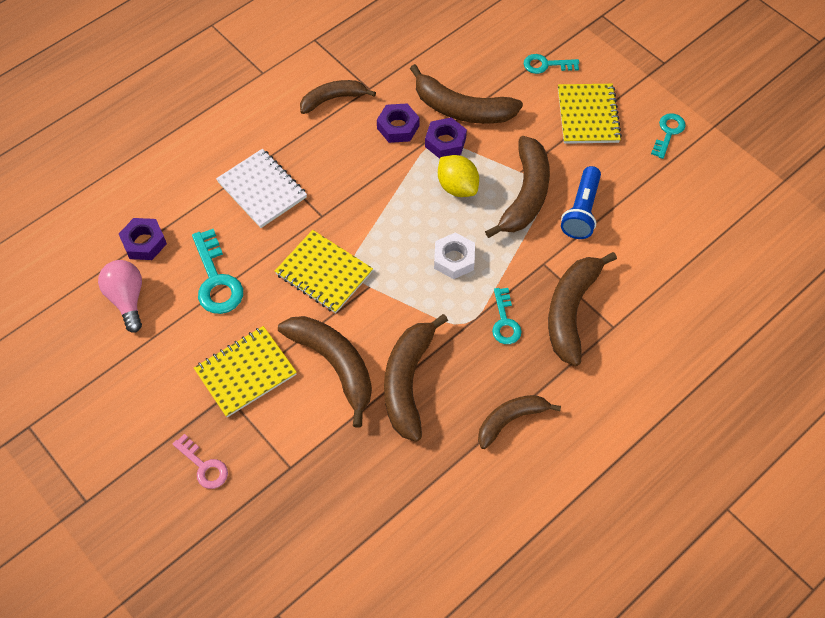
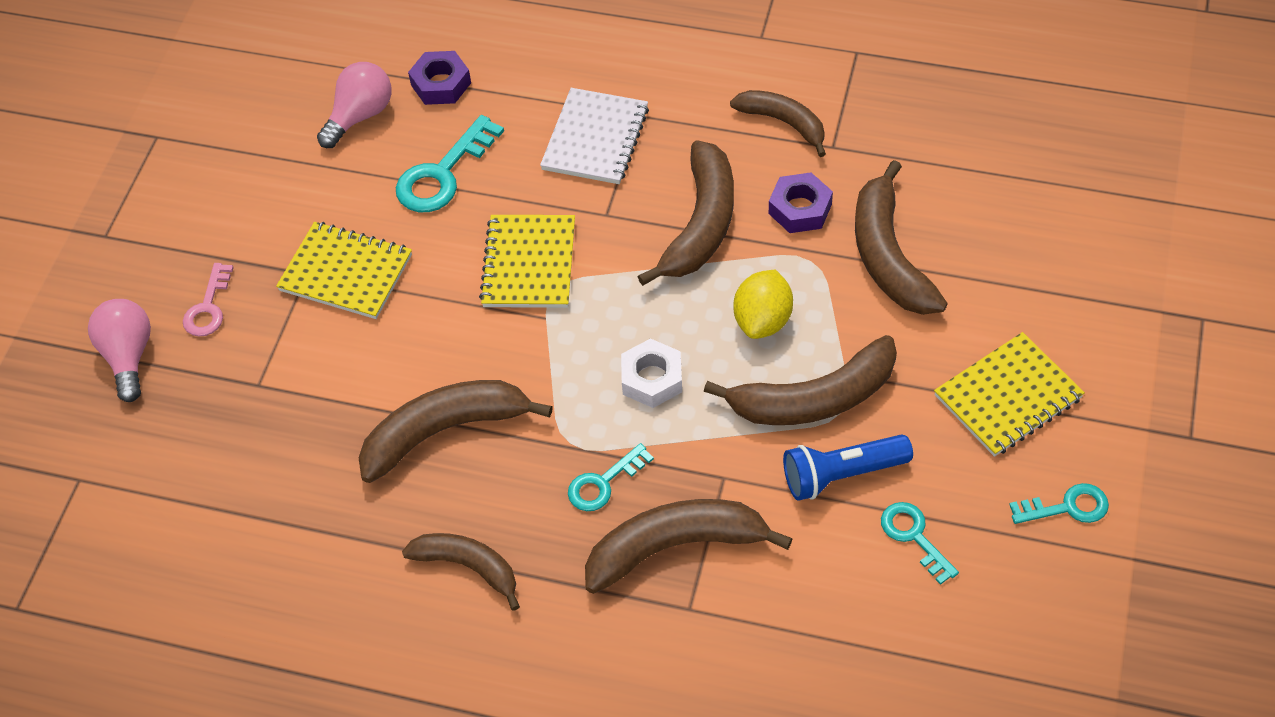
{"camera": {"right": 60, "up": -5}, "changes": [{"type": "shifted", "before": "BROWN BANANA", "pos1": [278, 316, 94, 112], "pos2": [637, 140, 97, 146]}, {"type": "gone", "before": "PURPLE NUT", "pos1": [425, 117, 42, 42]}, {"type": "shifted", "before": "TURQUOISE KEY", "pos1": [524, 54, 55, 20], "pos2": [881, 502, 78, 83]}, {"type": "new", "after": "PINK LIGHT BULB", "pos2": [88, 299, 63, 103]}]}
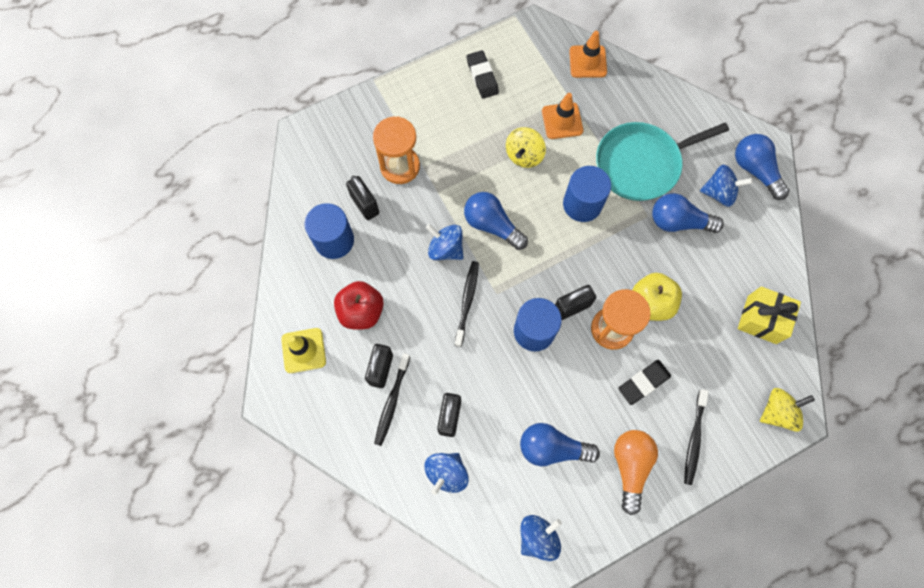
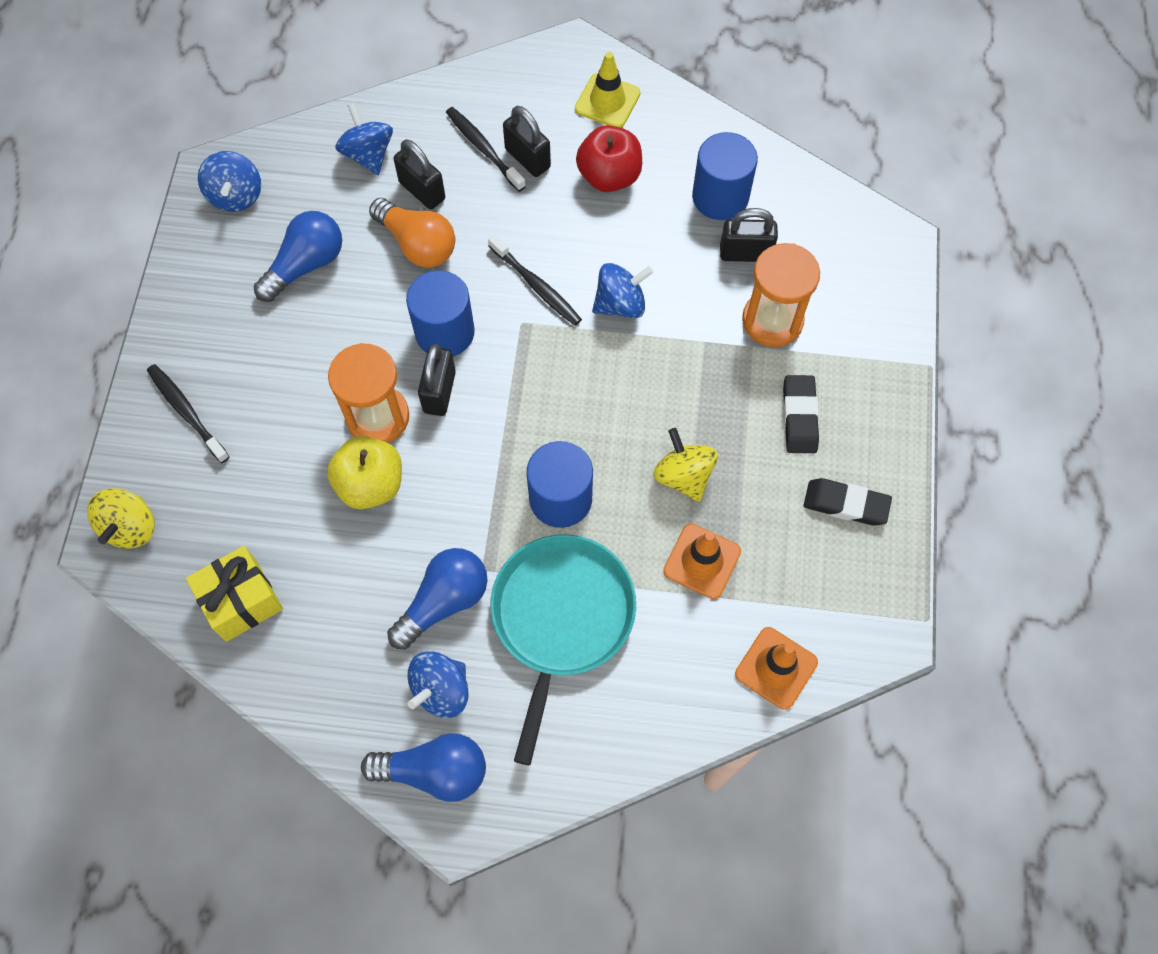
{"camera": {"right": 125, "up": -5}, "changes": [{"type": "gone", "before": "BLUE LIGHT BULB", "pos1": [464, 192, 64, 58]}, {"type": "shifted", "before": "ORANGE LIGHT BULB", "pos1": [614, 430, 44, 85], "pos2": [369, 198, 86, 70]}, {"type": "shifted", "before": "BLACK ERASER", "pos1": [618, 360, 53, 45], "pos2": [783, 375, 36, 78]}]}
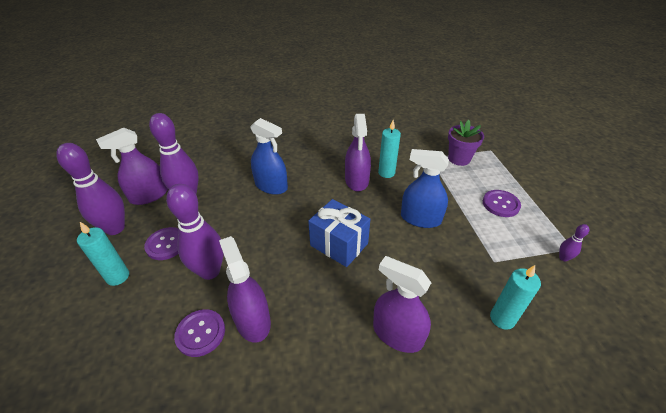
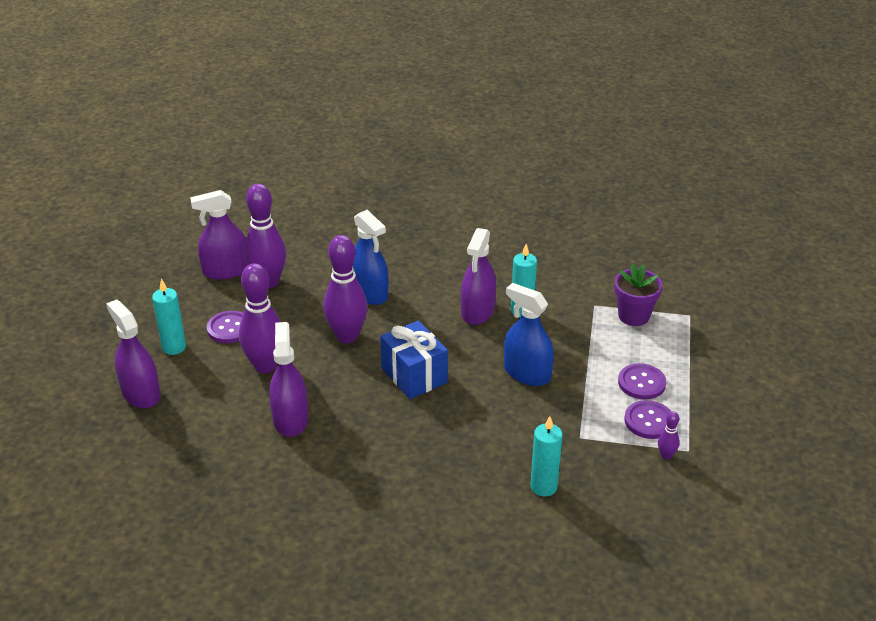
{"camera": {"right": 20, "up": -5}, "changes": [{"type": "shifted", "before": "PURPLE BOWLING PIN", "pos1": [56, 143, 69, 92], "pos2": [323, 235, 45, 108]}, {"type": "shifted", "before": "PURPLE BUTTON", "pos1": [174, 309, 51, 48], "pos2": [624, 400, 48, 39]}, {"type": "shifted", "before": "PURPLE SPRAY BOTTLE", "pos1": [373, 256, 58, 97], "pos2": [106, 299, 55, 109]}]}
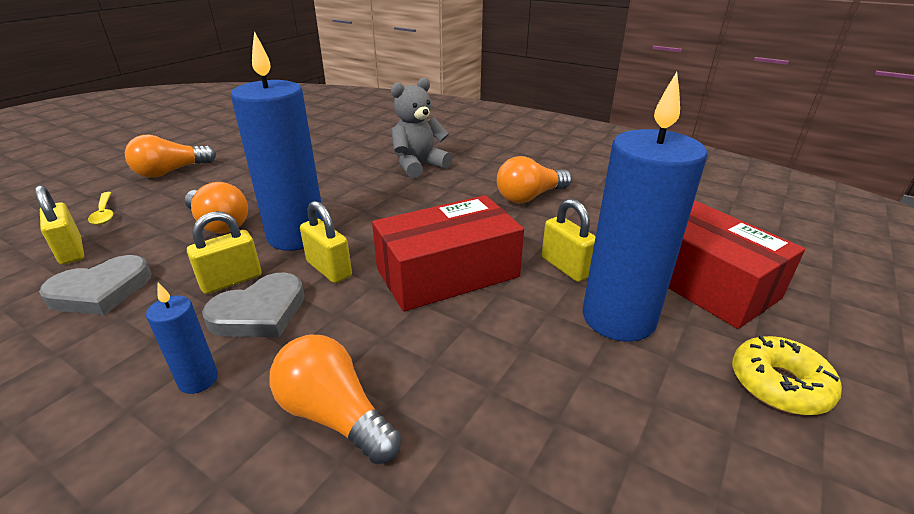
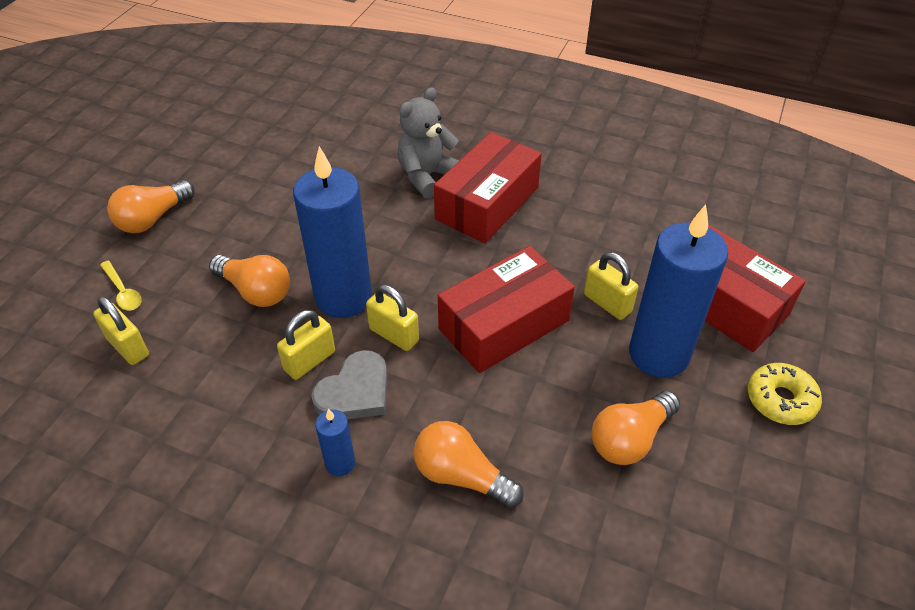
{"camera": {"right": -10, "up": 15}, "changes": [{"type": "gone", "before": "GREY HEART", "pos1": [39, 255, 113, 60]}, {"type": "shifted", "before": "ORANGE LIGHT BULB", "pos1": [497, 156, 75, 47], "pos2": [591, 391, 89, 74]}, {"type": "new", "after": "RED BOX", "pos2": [434, 132, 108, 111]}]}
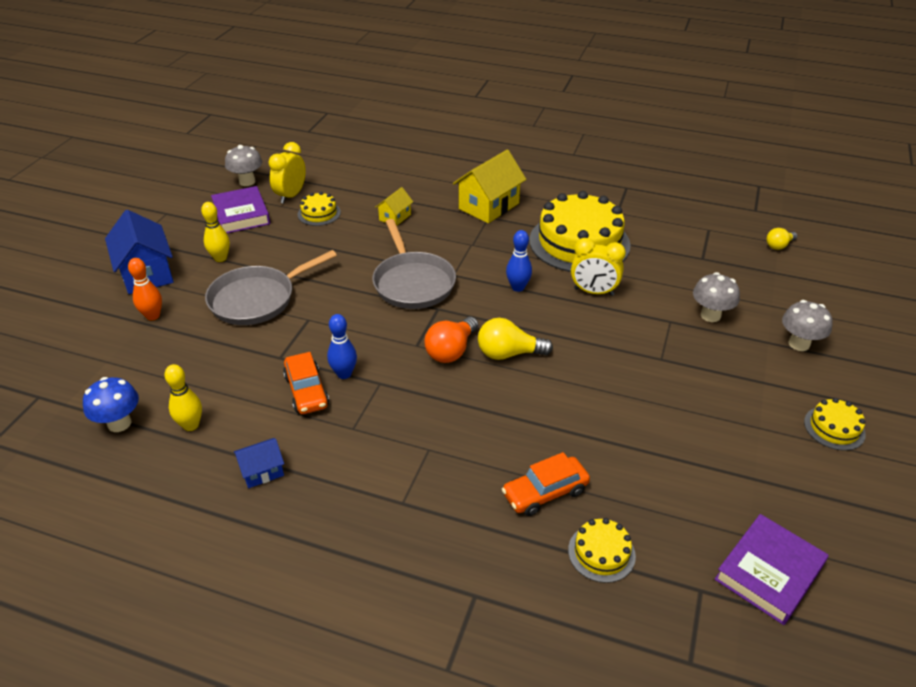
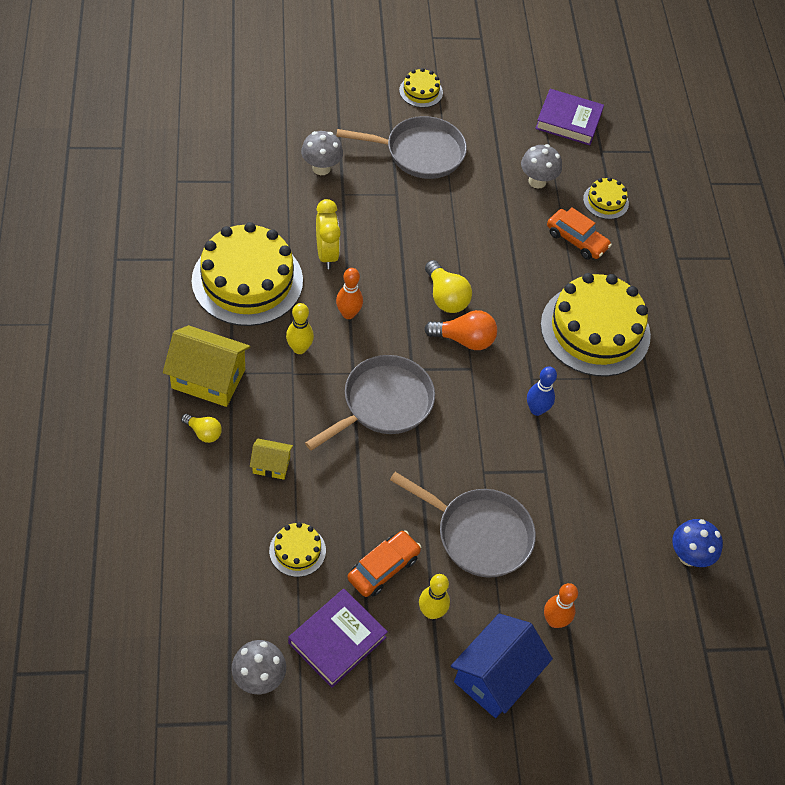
{"camera": {"right": -120, "up": 15}, "changes": [{"type": "shifted", "before": "YELLOW BOWLING PIN", "pos1": [164, 364, 38, 67], "pos2": [286, 303, 28, 51]}, {"type": "gone", "before": "BLUE HOUSE", "pos1": [234, 438, 50, 50]}, {"type": "gone", "before": "YELLOW CLOCK", "pos1": [269, 142, 37, 62]}, {"type": "shifted", "before": "ORANGE CAR", "pos1": [283, 352, 46, 62], "pos2": [347, 530, 74, 67]}, {"type": "repainted", "before": "BLUE BOWLING PIN", "after": "ORANGE BOWLING PIN", "pos1": [506, 230, 26, 62], "pos2": [336, 268, 27, 51]}, {"type": "shifted", "before": "YELLOW LIGHT BULB", "pos1": [767, 228, 30, 22], "pos2": [181, 414, 41, 29]}, {"type": "shifted", "before": "GREY MUSHROOM", "pos1": [782, 300, 51, 51], "pos2": [521, 144, 41, 45]}, {"type": "new", "after": "GREY PAN", "pos2": [336, 116, 131, 63]}, {"type": "new", "after": "YELLOW CAKE", "pos2": [541, 273, 110, 104]}]}
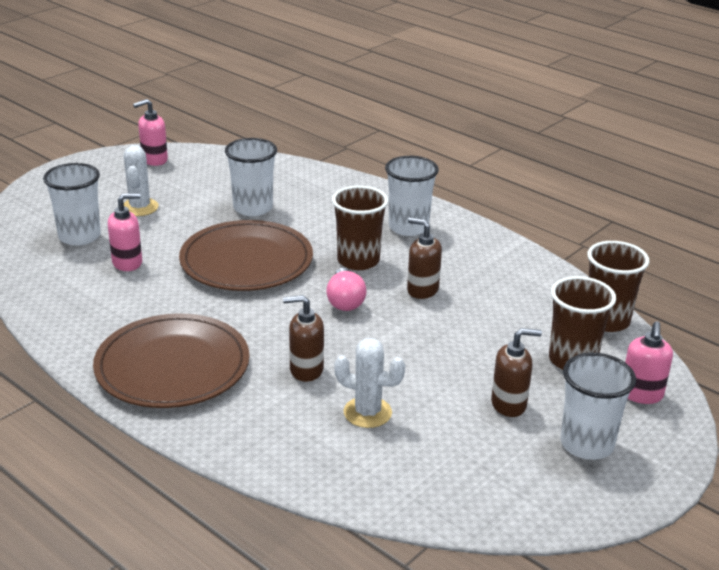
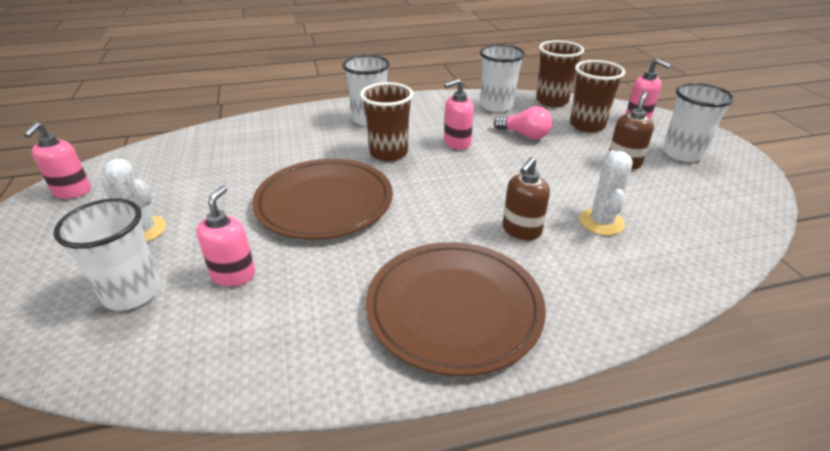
{"camera": {"right": -55, "up": 5}, "changes": [{"type": "shifted", "before": "WHITE CUP", "pos1": [225, 138, 52, 78], "pos2": [480, 44, 45, 68]}, {"type": "shifted", "before": "PINK LIGHT BULB", "pos1": [326, 268, 40, 43], "pos2": [494, 106, 59, 33]}, {"type": "rotated", "before": "WHITE CACTUS", "pos1": [334, 338, 71, 90], "pos2": [580, 150, 53, 85], "turn": -45}, {"type": "repainted", "before": "BROWN SOAP DISPENSER", "after": "PINK SOAP DISPENSER", "pos1": [407, 218, 35, 81], "pos2": [444, 79, 30, 71]}]}
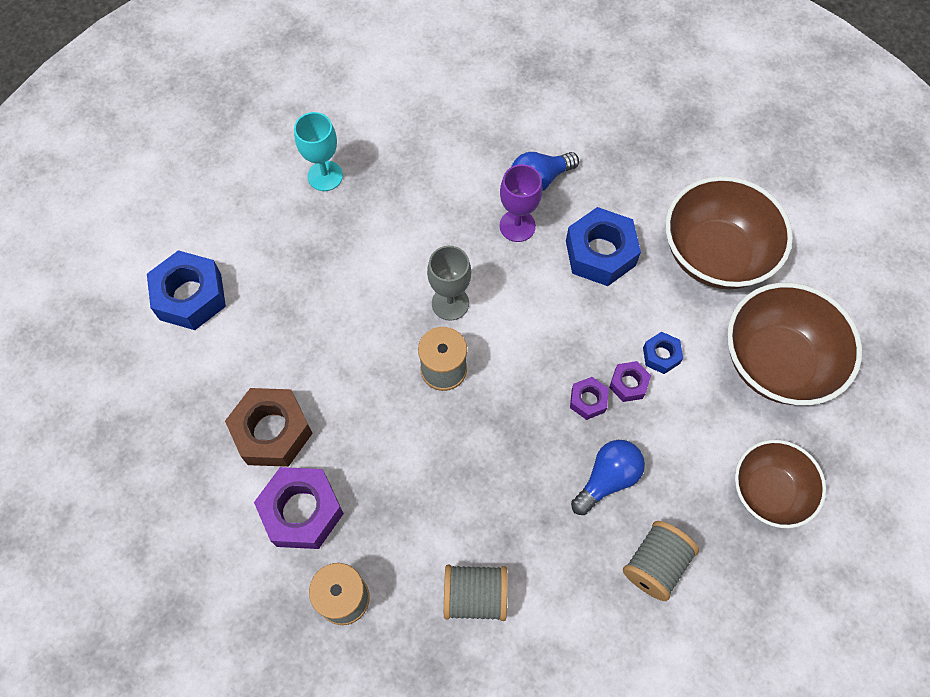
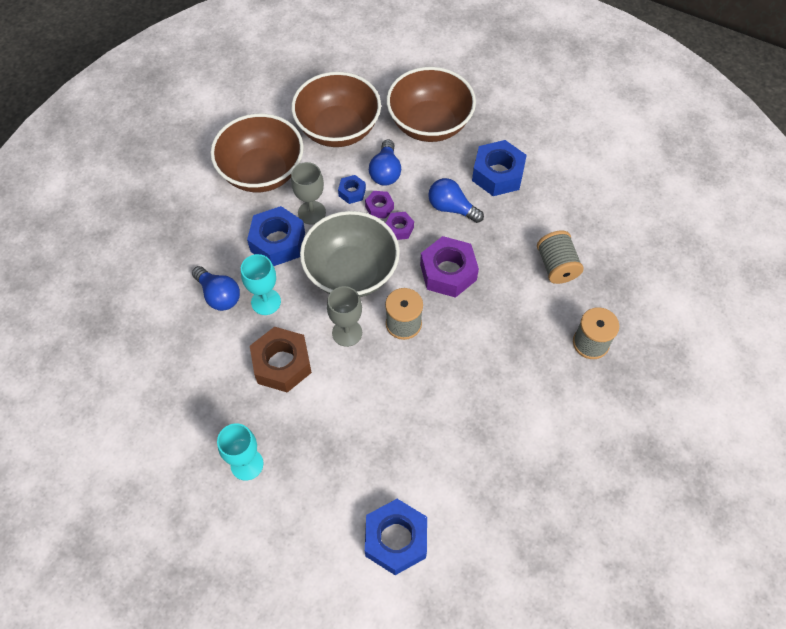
{"camera": {"right": -105, "up": -5}, "changes": [{"type": "shifted", "before": "BROWN NUT", "pos1": [225, 388, 88, 79], "pos2": [250, 327, 62, 66]}, {"type": "shifted", "before": "PURPLE NUT", "pos1": [254, 467, 90, 82], "pos2": [420, 236, 59, 62]}, {"type": "repainted", "before": "PURPLE GOBLET", "after": "TURQUOISE GOBLET", "pos1": [499, 164, 44, 78], "pos2": [241, 254, 40, 61]}, {"type": "swapped", "before": "GREY SPOOL", "after": "BLUE NUT", "pos1": [623, 521, 76, 80], "pos2": [472, 140, 55, 56]}, {"type": "scaled", "before": "BROWN BOWL", "pos1": [735, 440, 91, 88], "pos2": [386, 67, 90, 75], "scale": 1.54}, {"type": "new", "after": "GREY GOBLET", "pos2": [291, 162, 35, 63]}, {"type": "new", "after": "GREY BOWL", "pos2": [300, 211, 100, 86]}, {"type": "new", "after": "BLUE LIGHT BULB", "pos2": [369, 139, 32, 47]}]}
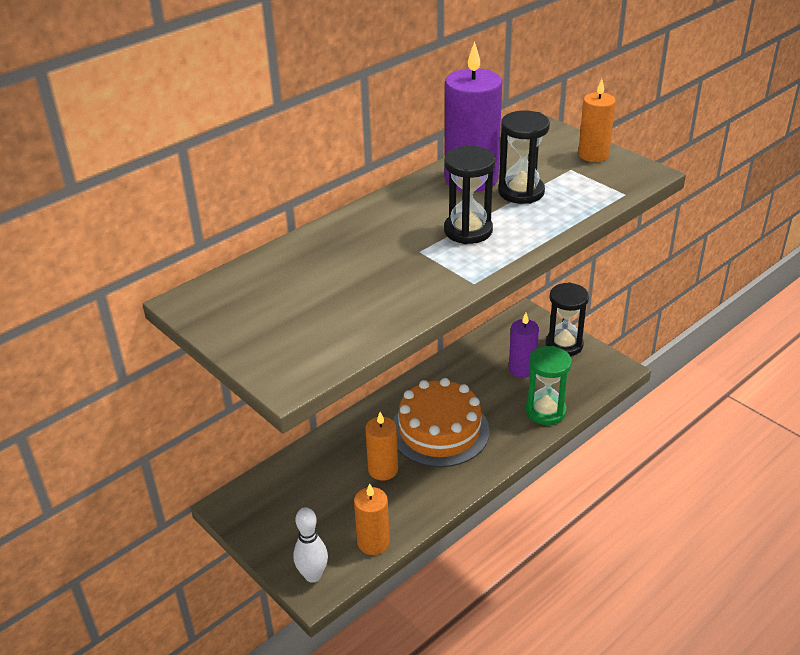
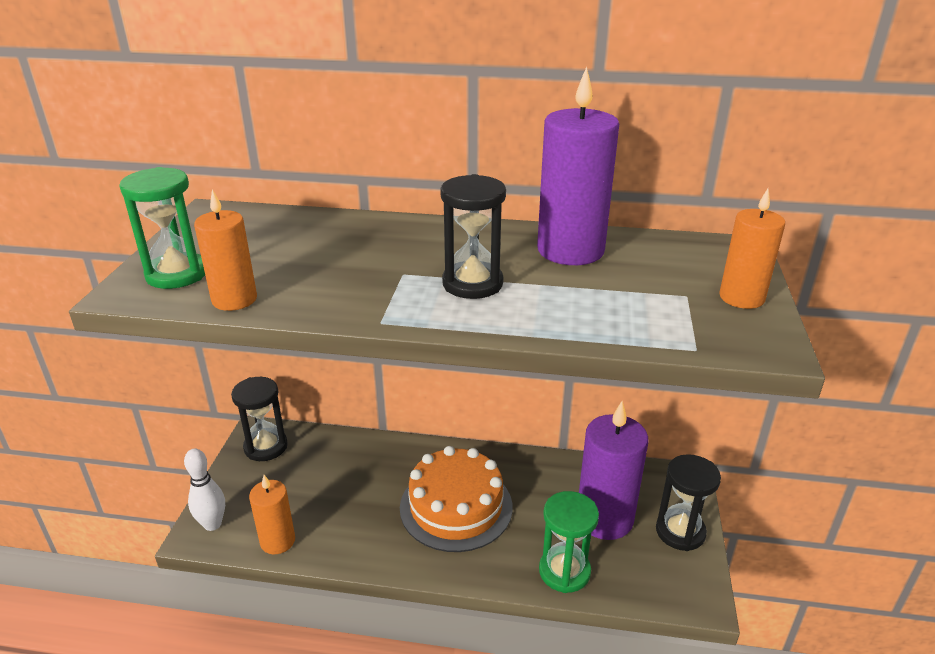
{"camera": {"right": 50, "up": -5}, "changes": [{"type": "shifted", "before": "ORANGE CANDLE", "pos1": [365, 412, 33, 69], "pos2": [194, 189, 63, 122]}, {"type": "shifted", "before": "BLACK HOURGLASS", "pos1": [498, 111, 52, 93], "pos2": [231, 377, 57, 84]}, {"type": "scaled", "before": "PURPLE CANDLE", "pos1": [509, 313, 30, 65], "pos2": [579, 401, 69, 139], "scale": 1.69}, {"type": "new", "after": "GREEN HOURGLASS", "pos2": [120, 167, 85, 122]}]}
